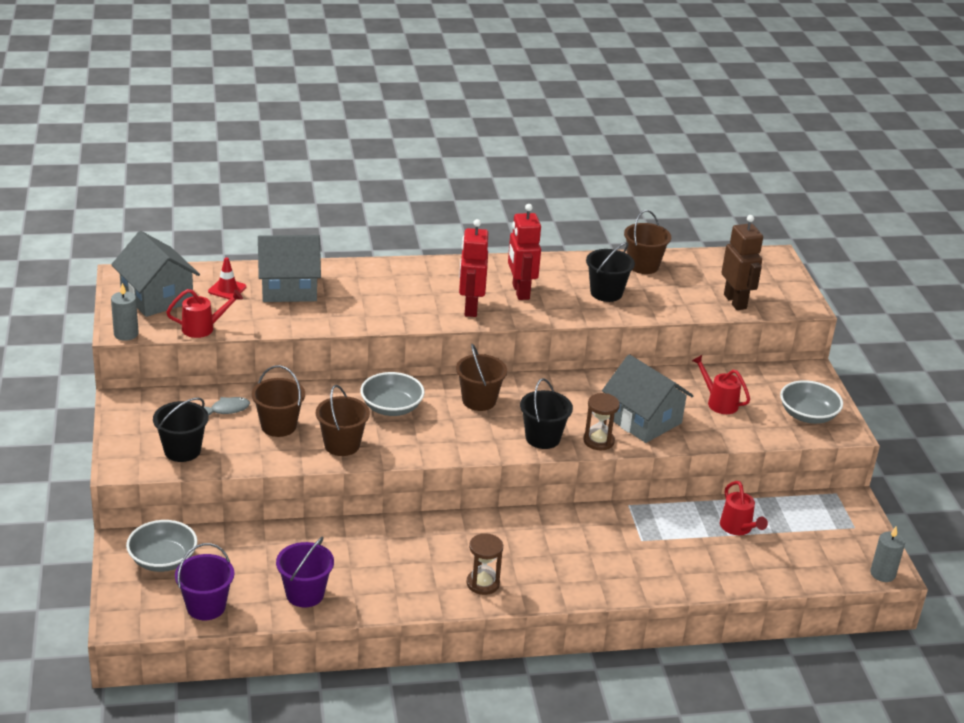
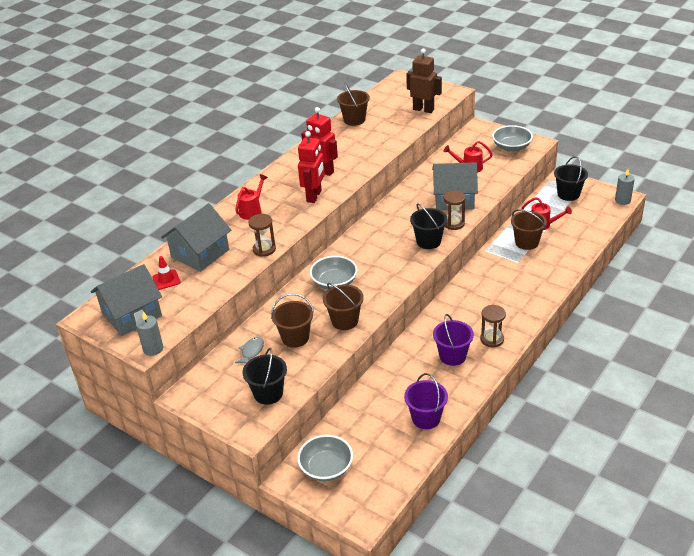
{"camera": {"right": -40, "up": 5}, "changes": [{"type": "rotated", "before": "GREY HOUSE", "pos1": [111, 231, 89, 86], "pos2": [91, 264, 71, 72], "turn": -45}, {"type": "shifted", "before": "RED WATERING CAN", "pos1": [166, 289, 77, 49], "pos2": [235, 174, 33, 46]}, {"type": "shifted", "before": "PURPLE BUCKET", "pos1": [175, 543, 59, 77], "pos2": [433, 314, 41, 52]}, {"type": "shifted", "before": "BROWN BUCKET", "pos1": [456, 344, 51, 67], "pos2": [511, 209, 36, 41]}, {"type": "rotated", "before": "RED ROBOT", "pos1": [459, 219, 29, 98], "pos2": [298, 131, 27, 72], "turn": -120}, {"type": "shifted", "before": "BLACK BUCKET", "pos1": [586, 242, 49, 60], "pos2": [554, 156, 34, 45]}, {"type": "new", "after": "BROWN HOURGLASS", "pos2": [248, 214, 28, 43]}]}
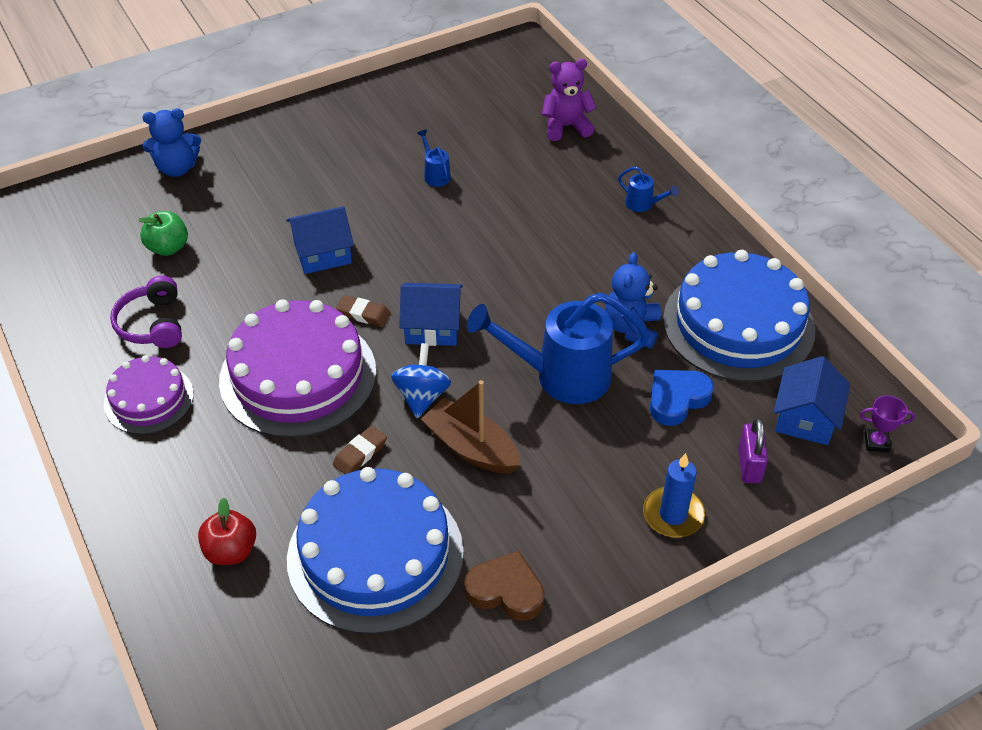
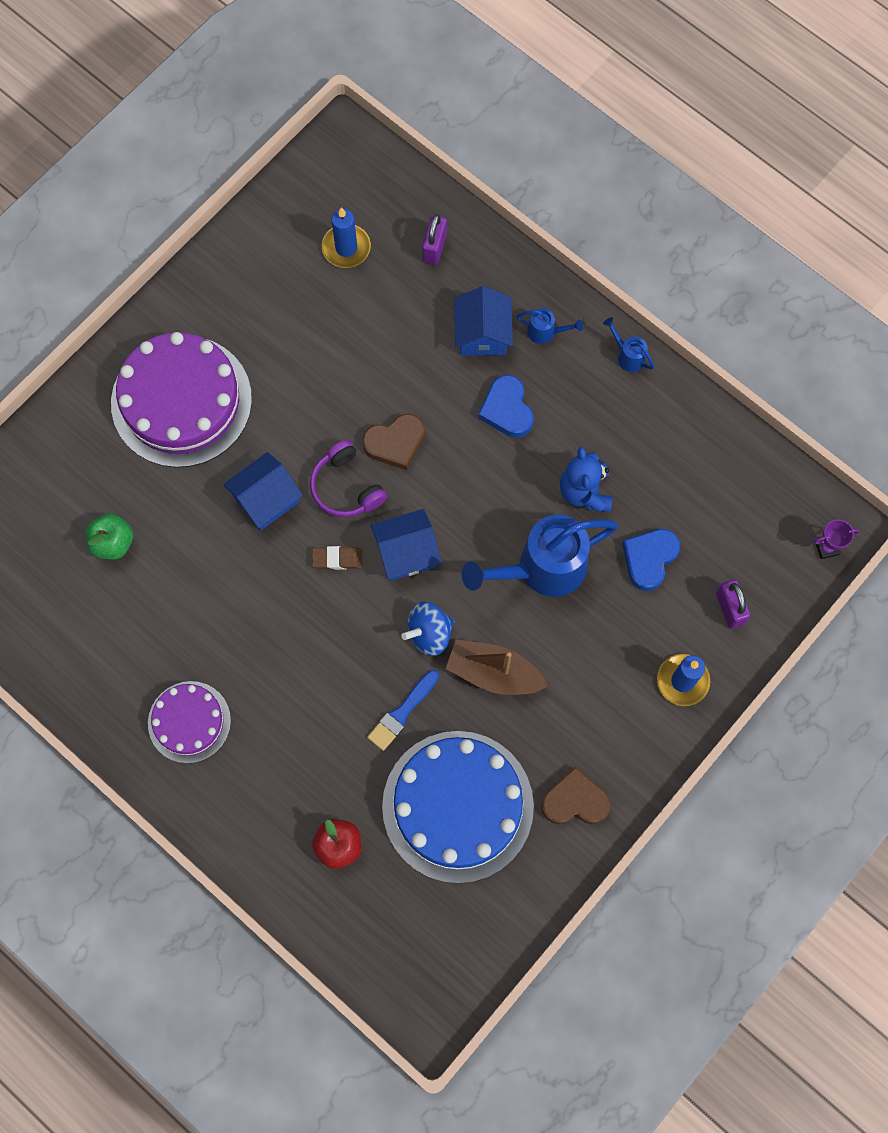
{"camera": {"right": -20, "up": 25}, "changes": [{"type": "shifted", "before": "PURPLE HEADPHONES", "pos1": [110, 276, 72, 72], "pos2": [310, 440, 77, 77]}, {"type": "gone", "before": "BLUE TEDDY BEAR", "pos1": [142, 109, 59, 68]}, {"type": "shifted", "before": "PURPLE CAKE", "pos1": [219, 299, 157, 139], "pos2": [111, 332, 141, 136]}, {"type": "swapped", "before": "BROWN ERASER", "after": "BLUE BRUSH", "pos1": [333, 426, 54, 48], "pos2": [367, 670, 72, 81]}, {"type": "rotated", "before": "BLUE SPINNING TOP", "pos1": [391, 343, 60, 75], "pos2": [401, 602, 54, 54], "turn": -105}, {"type": "shifted", "before": "BLUE WATERING CAN", "pos1": [417, 129, 34, 58], "pos2": [603, 317, 51, 55]}, {"type": "swapped", "before": "PURPLE TEDDY BEAR", "after": "PURPLE PADLOCK", "pos1": [542, 59, 55, 82], "pos2": [422, 214, 25, 51]}, {"type": "gone", "before": "BLUE CAKE", "pos1": [663, 250, 152, 132]}, {"type": "shifted", "before": "BLUE HOUSE", "pos1": [774, 356, 76, 89], "pos2": [454, 286, 59, 70]}, {"type": "new", "after": "BLUE CANDLE", "pos2": [322, 207, 49, 61]}, {"type": "new", "after": "BROWN HEART", "pos2": [362, 414, 63, 56]}, {"type": "new", "after": "BLUE HEART", "pos2": [478, 375, 56, 63]}]}
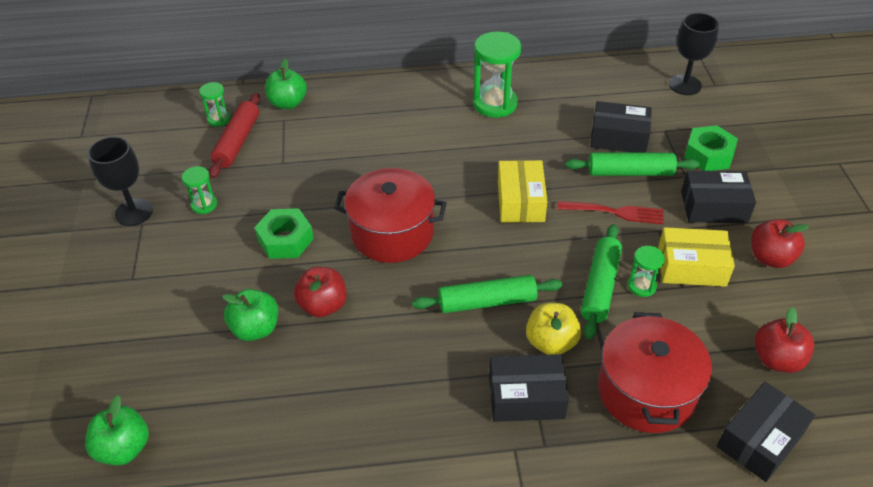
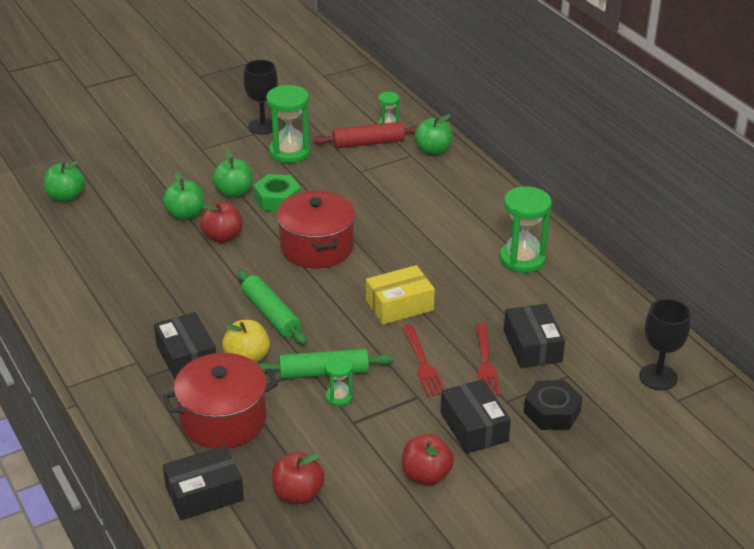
{"camera": {"right": 65, "up": -10}, "changes": [{"type": "scaled", "before": "GREEN HOURGLASS", "pos1": [182, 166, 35, 48], "pos2": [266, 85, 44, 78], "scale": 1.92}, {"type": "swapped", "before": "GREEN ROLLING PIN", "after": "RED FORK", "pos1": [565, 153, 135, 23], "pos2": [476, 323, 24, 73]}, {"type": "gone", "before": "YELLOW BOX", "pos1": [658, 227, 77, 60]}, {"type": "repainted", "before": "GREEN NUT", "after": "BLACK NUT", "pos1": [684, 126, 54, 45], "pos2": [524, 380, 58, 50]}, {"type": "rotated", "before": "BLACK BOX", "pos1": [717, 382, 98, 100], "pos2": [163, 445, 81, 75], "turn": -45}, {"type": "new", "after": "GREEN APPLE", "pos2": [212, 150, 41, 48]}]}
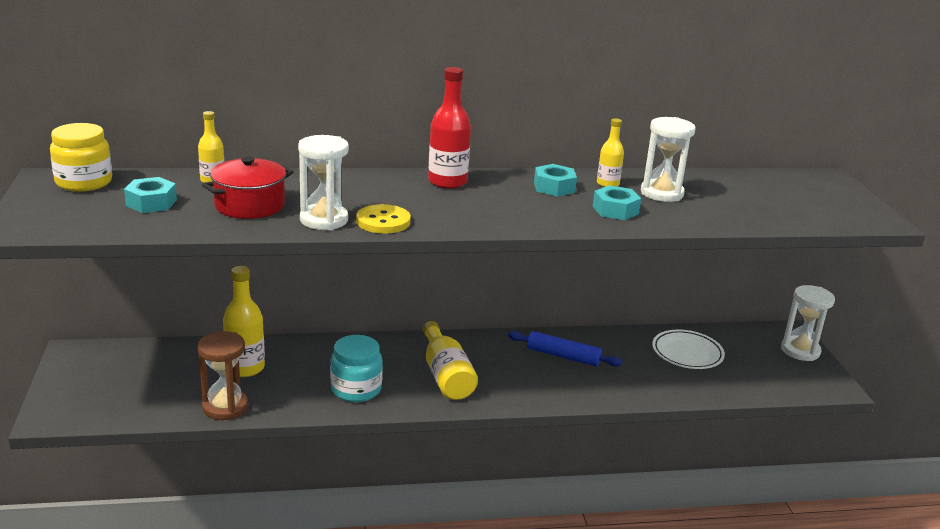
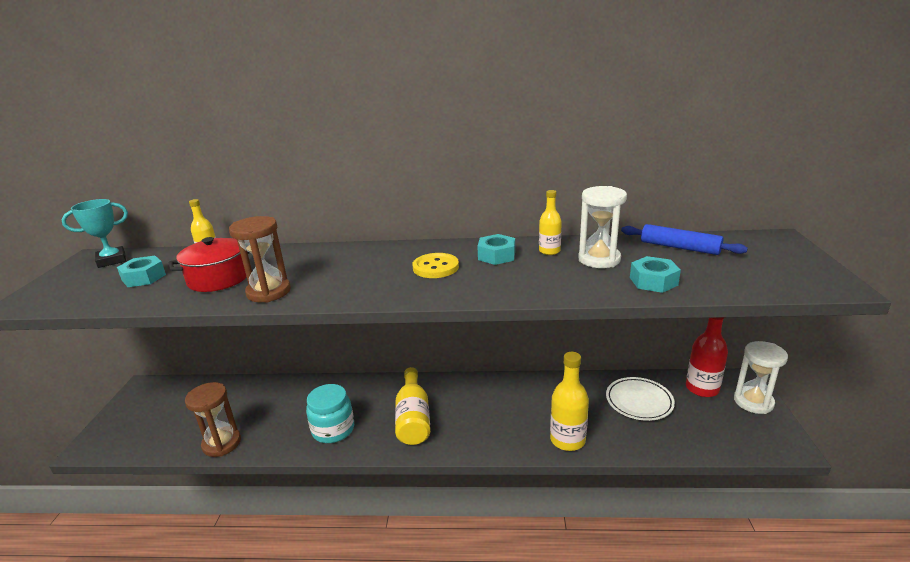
{"camera": {"right": 15, "up": 0}, "changes": [{"type": "swapped", "before": "YELLOW JAR", "after": "TURQUOISE TROPHY", "pos1": [50, 123, 62, 69], "pos2": [61, 199, 67, 69]}, {"type": "shifted", "before": "YELLOW BOTTLE", "pos1": [223, 266, 42, 111], "pos2": [550, 352, 39, 99]}, {"type": "repainted", "before": "WHITE HOURGLASS", "after": "BROWN HOURGLASS", "pos1": [298, 135, 51, 95], "pos2": [229, 216, 62, 87]}, {"type": "shifted", "before": "YELLOW BUTTON", "pos1": [356, 204, 54, 30], "pos2": [413, 253, 46, 25]}, {"type": "shifted", "before": "RED BOTTLE", "pos1": [428, 67, 43, 122], "pos2": [686, 317, 42, 80]}, {"type": "shifted", "before": "BLUE ROLLING PIN", "pos1": [508, 331, 114, 35], "pos2": [621, 224, 127, 31]}, {"type": "shifted", "before": "TURQUOISE NUT", "pos1": [593, 185, 48, 35], "pos2": [630, 256, 51, 37]}]}
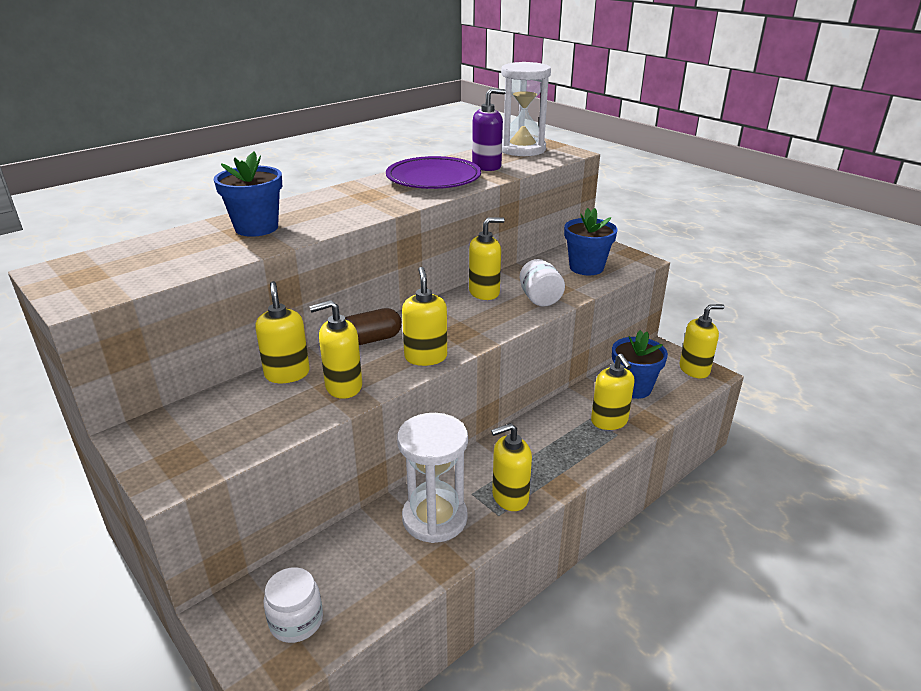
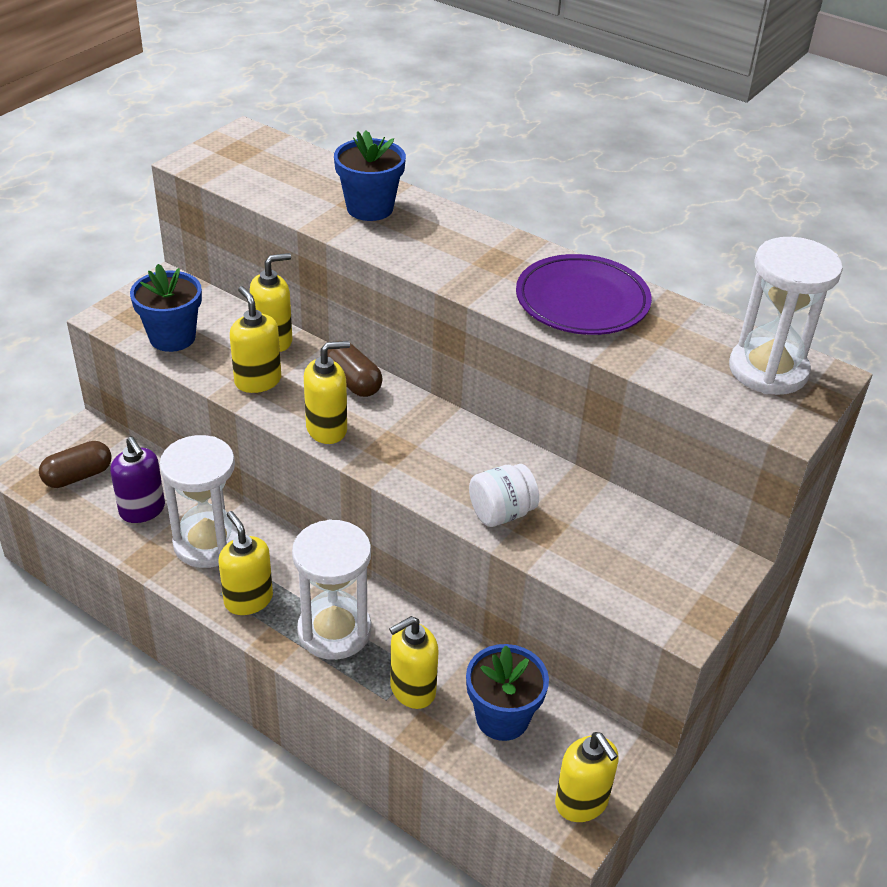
{"camera": {"right": 75, "up": 10}, "changes": [{"type": "swapped", "before": "WHITE JAR", "after": "BROWN CAPSULE", "pos1": [264, 567, 59, 76], "pos2": [39, 441, 73, 47]}, {"type": "gone", "before": "YELLOW SOAP DISPENSER", "pos1": [469, 217, 36, 83]}, {"type": "shifted", "before": "PURPLE SOAP DISPENSER", "pos1": [472, 88, 34, 83], "pos2": [110, 437, 55, 86]}, {"type": "shifted", "before": "BLUE FLOWER POT", "pos1": [564, 208, 54, 67], "pos2": [130, 264, 72, 88]}, {"type": "new", "after": "WHITE HOURGLASS", "pos2": [292, 519, 79, 141]}]}
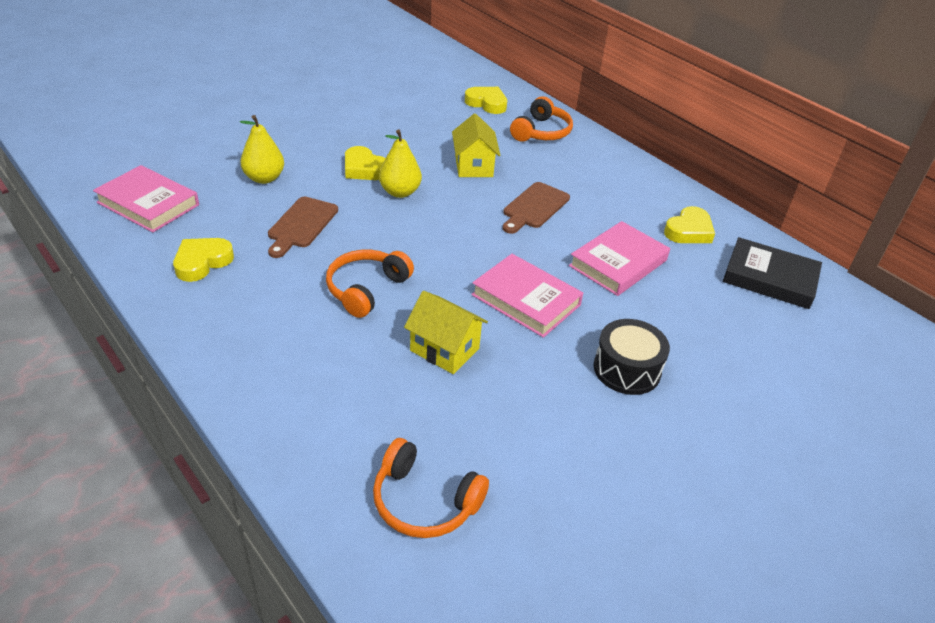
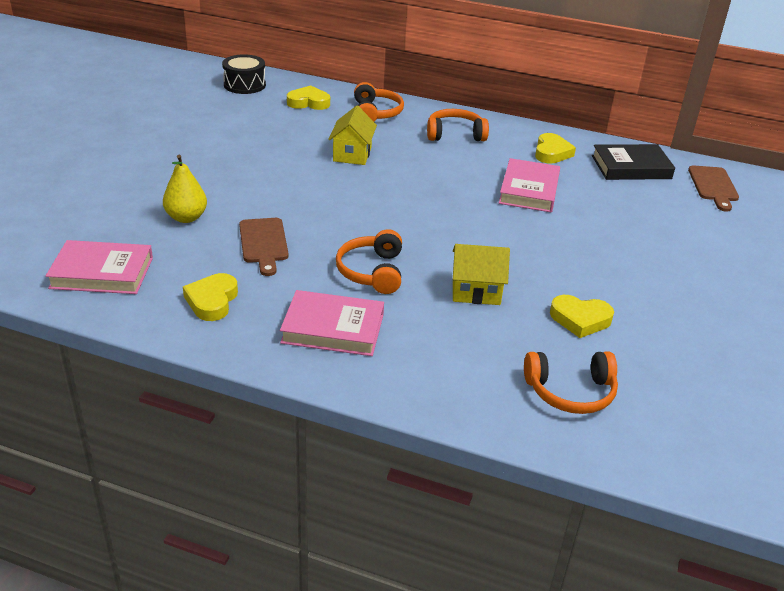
{"camera": {"right": -30, "up": -5}, "changes": [{"type": "shifted", "before": "YELLOW HEART", "pos1": [345, 146, 40, 34], "pos2": [550, 295, 64, 43]}, {"type": "gone", "before": "YELLOW PEAR", "pos1": [379, 129, 43, 69]}, {"type": "rotated", "before": "YELLOW HOUSE", "pos1": [452, 114, 48, 63], "pos2": [328, 105, 49, 60], "turn": 45}, {"type": "shifted", "before": "PINK BOOK", "pos1": [471, 254, 112, 84], "pos2": [280, 290, 104, 66]}, {"type": "shifted", "before": "BROWN CUTTING BOARD", "pos1": [503, 182, 67, 52], "pos2": [688, 165, 51, 47]}, {"type": "shifted", "before": "BLACK DRUM", "pos1": [594, 319, 76, 76], "pos2": [222, 54, 44, 40]}, {"type": "new", "after": "ORANGE HEADPHONES", "pos2": [427, 109, 62, 32]}]}
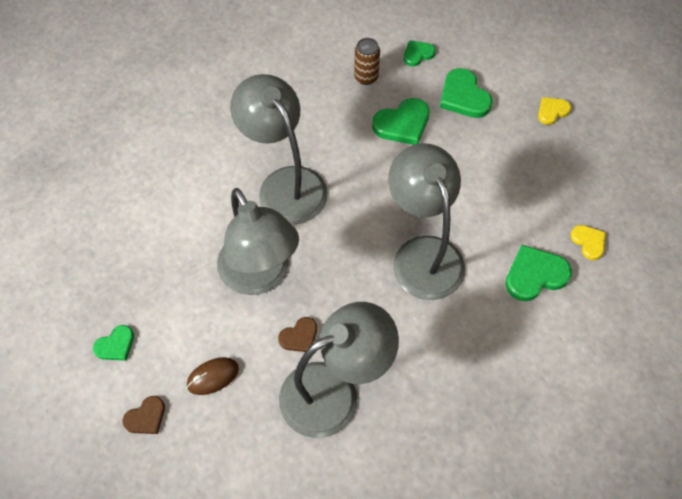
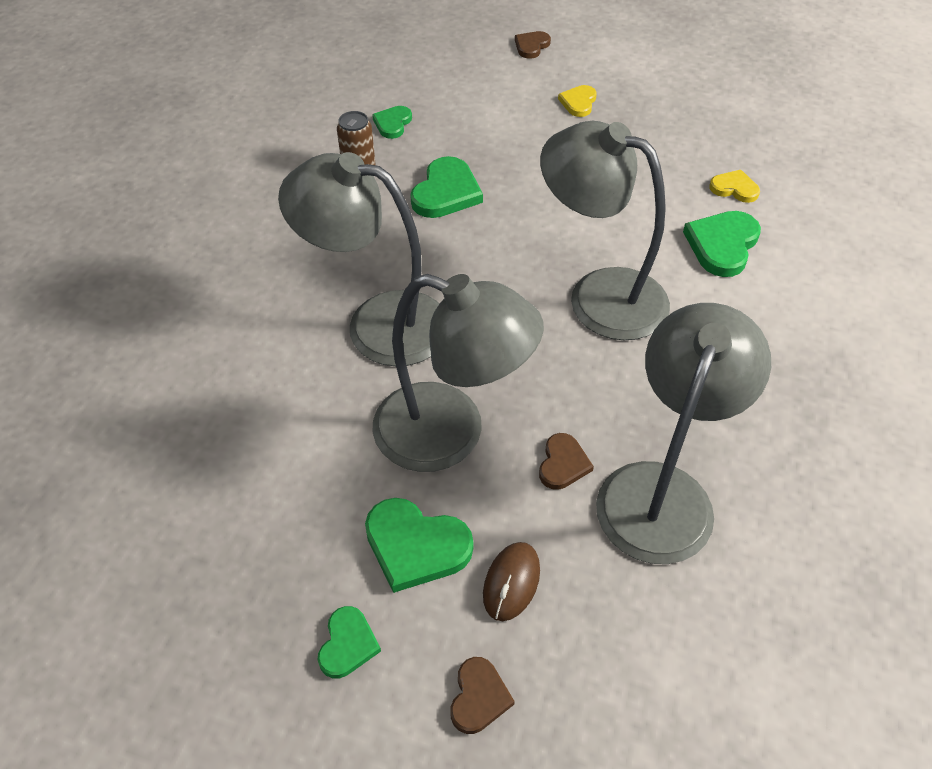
{"camera": {"right": -40, "up": -10}, "changes": [{"type": "shifted", "before": "GREEN HEART", "pos1": [440, 68, 52, 50], "pos2": [365, 498, 108, 95]}, {"type": "new", "after": "BROWN HEART", "pos2": [515, 31, 36, 28]}]}
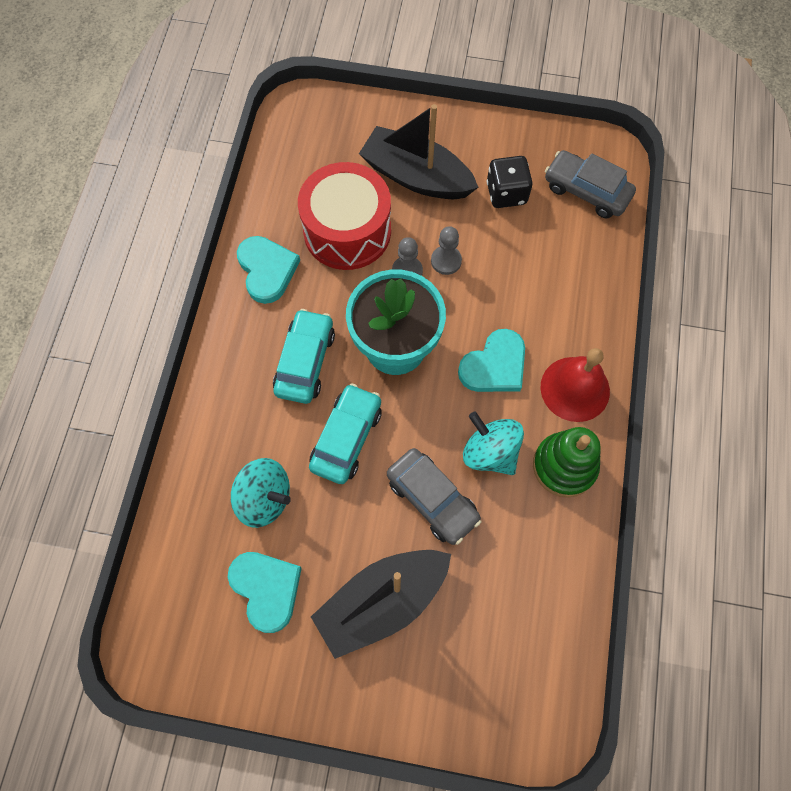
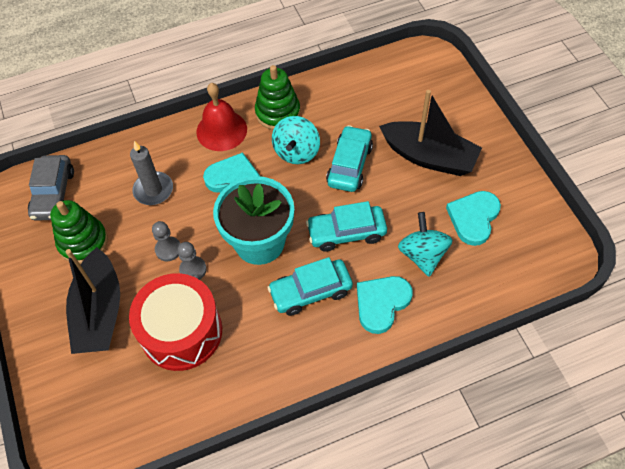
{"camera": {"right": -120, "up": -10}, "changes": [{"type": "shifted", "before": "TURQUOISE HEART", "pos1": [237, 236, 63, 68], "pos2": [357, 276, 55, 58]}, {"type": "repainted", "before": "GREY CAR", "after": "TURQUOISE CAR", "pos1": [387, 448, 94, 97], "pos2": [326, 125, 47, 67]}, {"type": "swapped", "before": "BLACK DICE", "after": "GREEN STACKING TOY", "pos1": [487, 156, 46, 52], "pos2": [50, 200, 58, 64]}, {"type": "new", "after": "GREY CANDLE", "pos2": [130, 141, 43, 64]}]}
